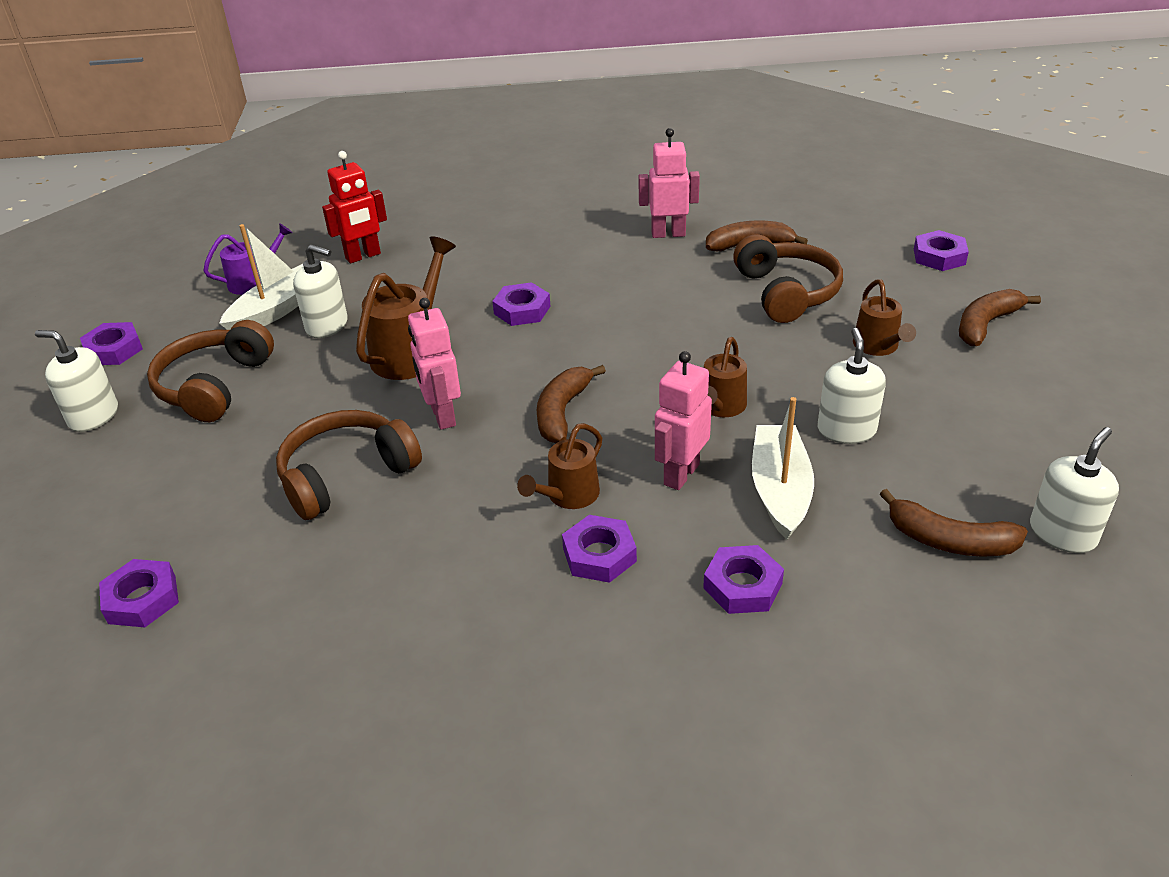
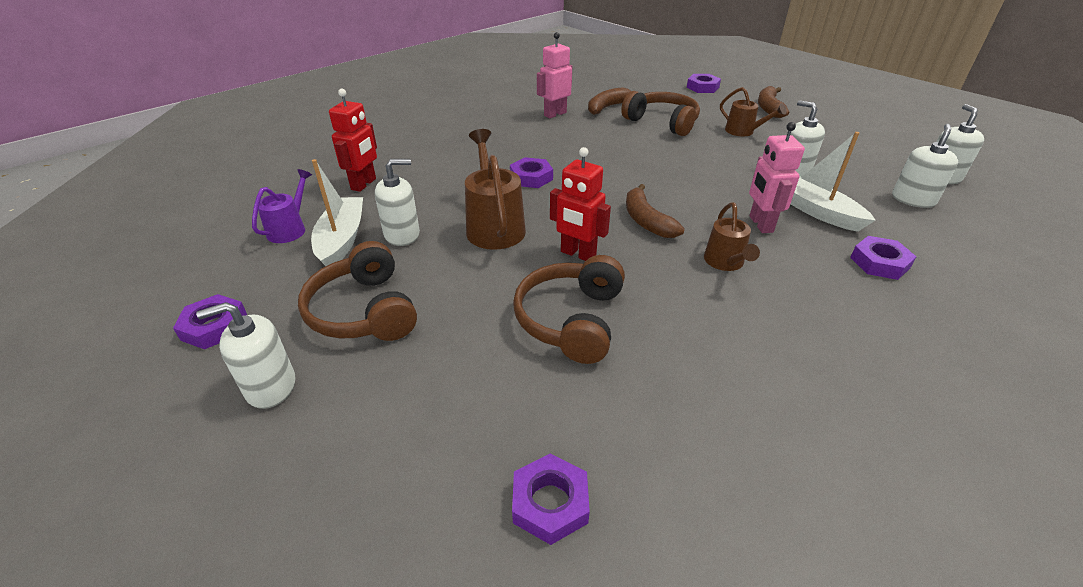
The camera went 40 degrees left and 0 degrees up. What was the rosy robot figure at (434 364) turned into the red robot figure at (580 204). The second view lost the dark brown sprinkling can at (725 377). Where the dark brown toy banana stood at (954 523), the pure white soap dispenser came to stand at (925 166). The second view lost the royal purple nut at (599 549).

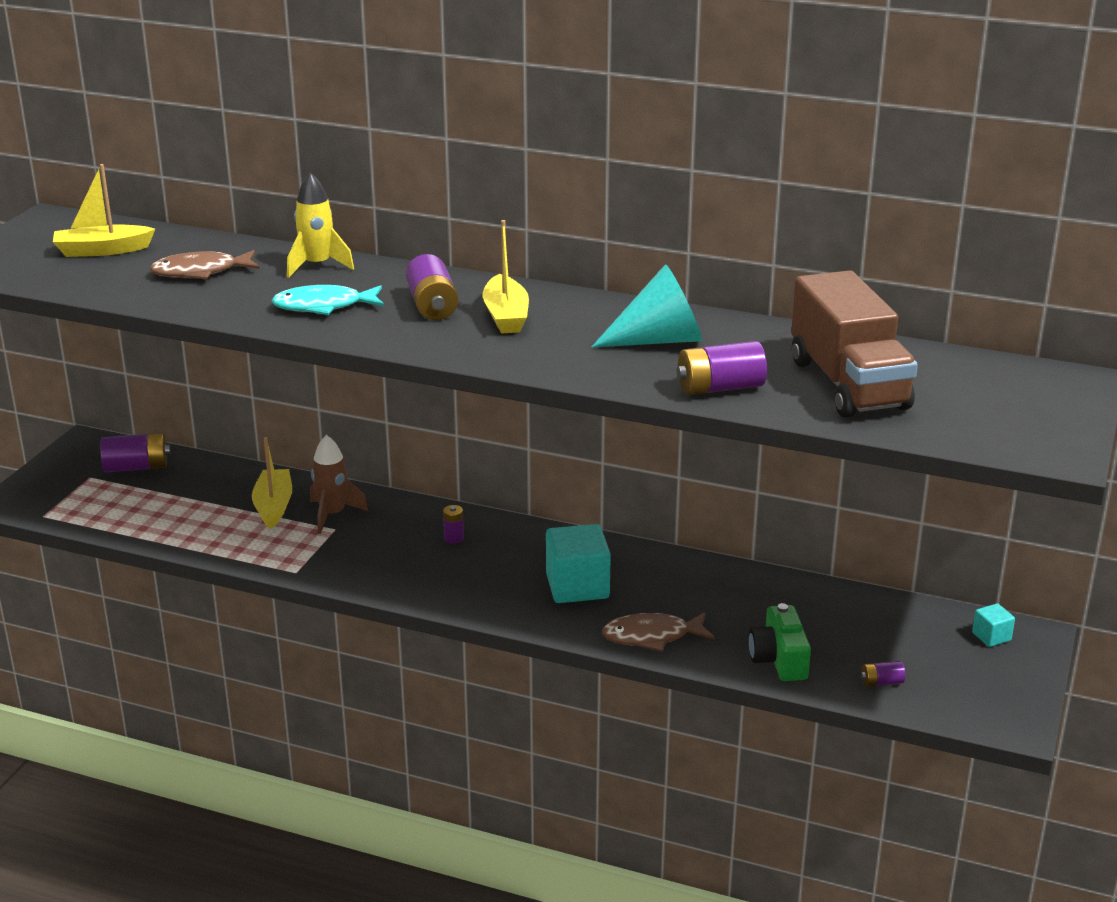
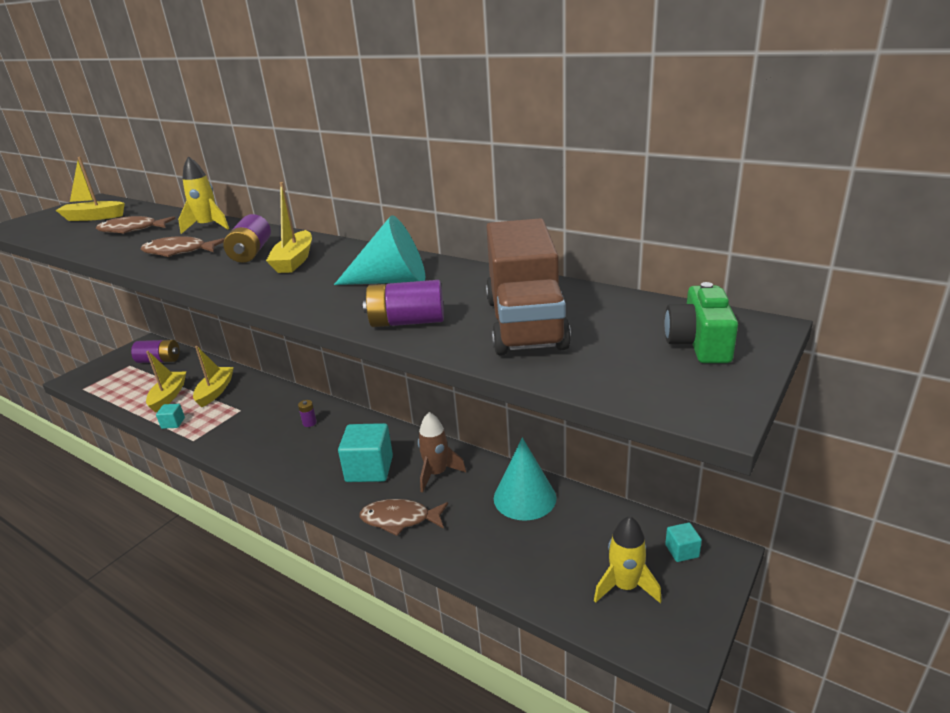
The camera went 15 degrees right and 0 degrees up. What was the teal toy fish at (327 300) turned into the dark brown toy fish at (182 246). The dark brown rocket ended up elsewhere, having gone from (339 484) to (442 452). The leaf-green camera ended up elsewhere, having gone from (779 642) to (701 322). The second view lost the royal purple power cell at (883 674). The second view gained the yellow sailboat at (166 382). The second view gained the teal cube at (170 416). The second view gained the teal cone shape at (525 479). The second view gained the yellow rocket at (628 559).

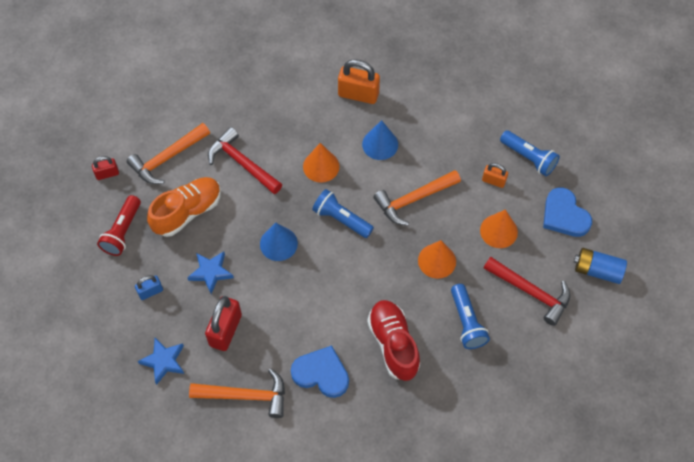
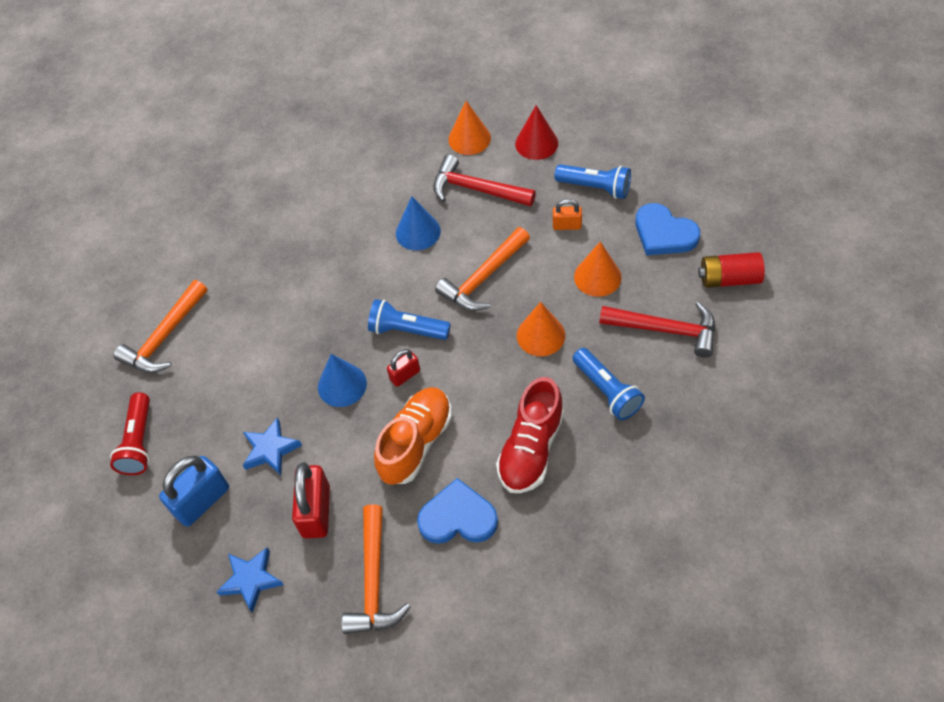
The camera went 15 degrees left and 5 degrees down. The second view lost the bright orange small lock at (359 81). The red hammer ended up elsewhere, having gone from (245 160) to (484 180). The bright orange cone shape ended up elsewhere, having gone from (321 163) to (469 128). The red small lock ended up elsewhere, having gone from (105 168) to (403 368). The bright orange shoe ended up elsewhere, having gone from (184 207) to (413 436). What was the cobalt power cell at (600 266) turned into the red power cell at (731 270). The size of the cobalt small lock at (149 287) changed by a factor of 1.79. The red shoe at (393 340) ended up facing another way, 120 degrees counterclockwise from before. The bright orange hammer at (237 393) ended up facing another way, 105 degrees clockwise from before. The second view gained the red cone shape at (536 132).

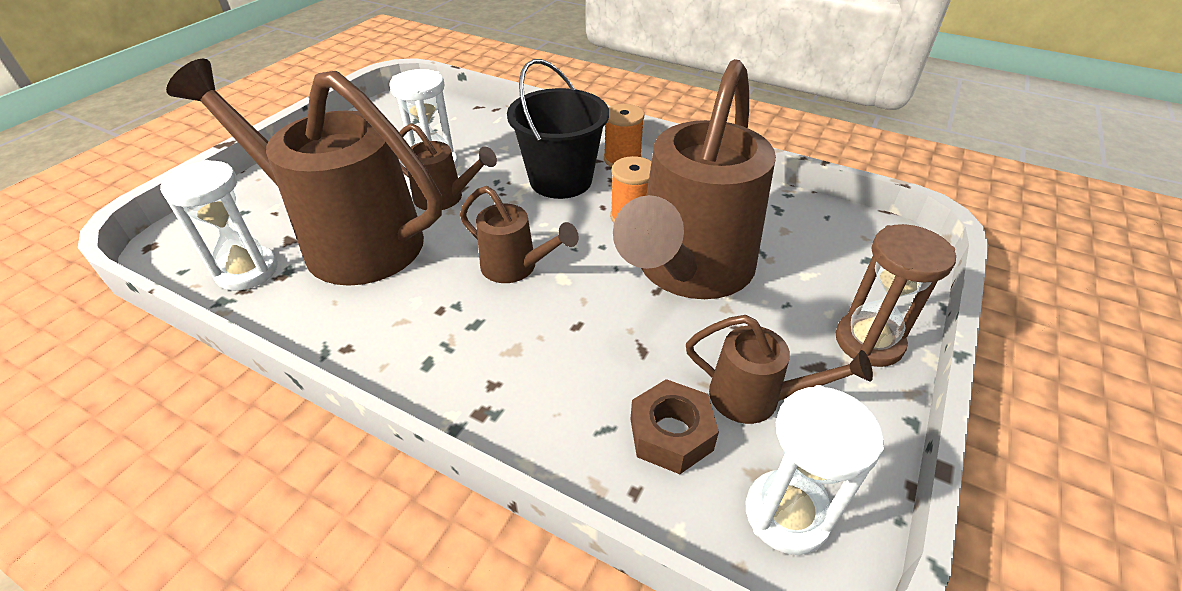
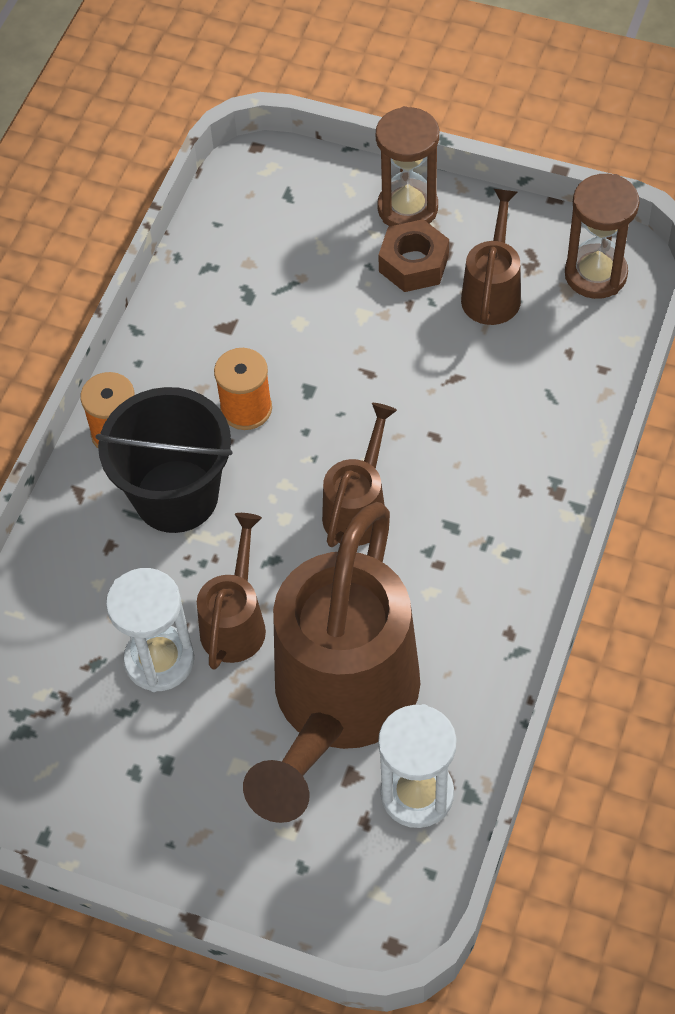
The camera went 95 degrees left and 15 degrees up. The second view lost the dark brown sprinkling can at (694 179). The dark brown nut ended up elsewhere, having gone from (675 426) to (413 255). What was the pure white sand timer at (815 470) turned into the dark brown sand timer at (602 236).

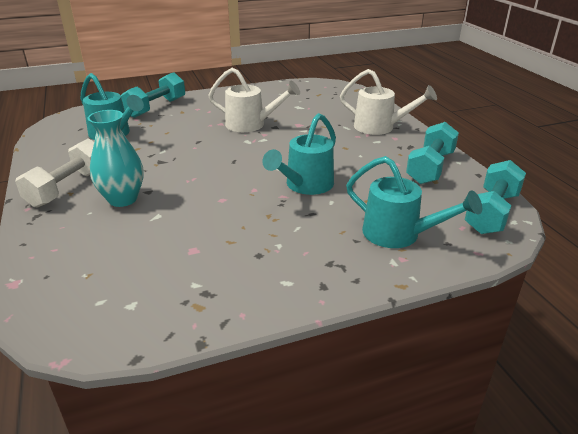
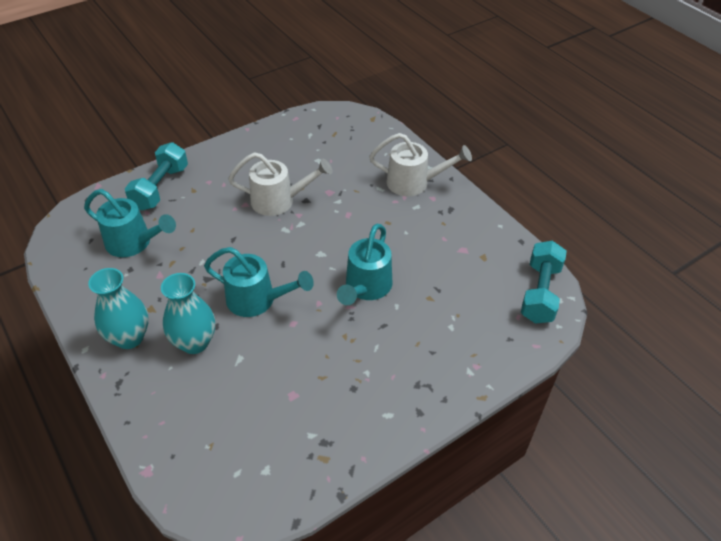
The camera went 15 degrees left and 15 degrees up. The second view lost the teal dumbbell at (432 153). Where the pure white dumbbell stood at (54 173), the teal tall vase came to stand at (118 308). The teal sprinkling can ended up elsewhere, having gone from (414 202) to (259 282).

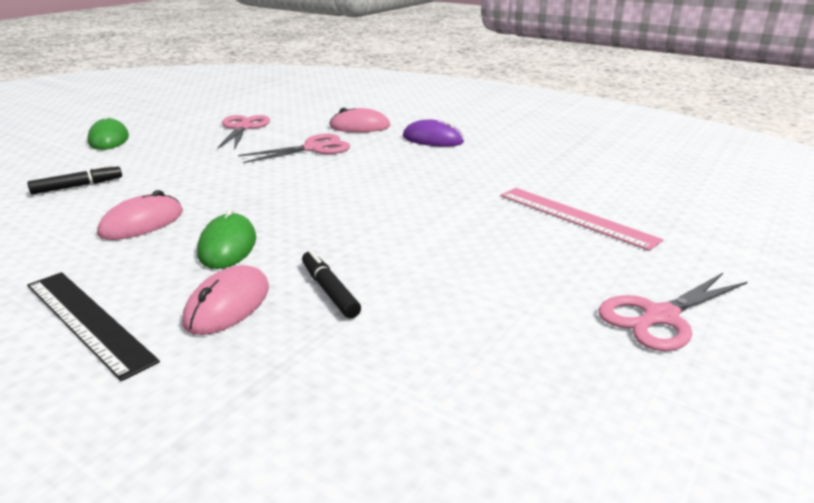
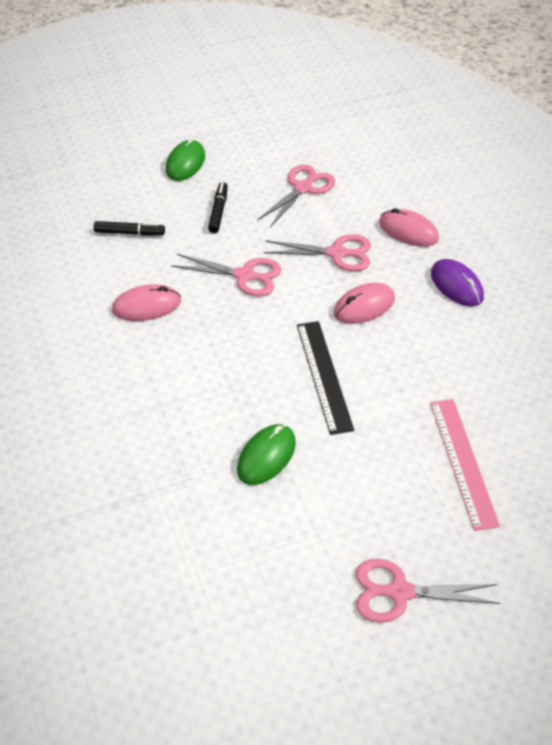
The camera went 35 degrees right and 20 degrees up. The leaf-green PC mouse ended up elsewhere, having gone from (226 238) to (266 454). The ebony felt pen ended up elsewhere, having gone from (331 284) to (218 207). The rosy PC mouse ended up elsewhere, having gone from (225 300) to (364 303). The ebony ruler ended up elsewhere, having gone from (93 326) to (325 378). The second view gained the rosy pair of scissors at (226 275).

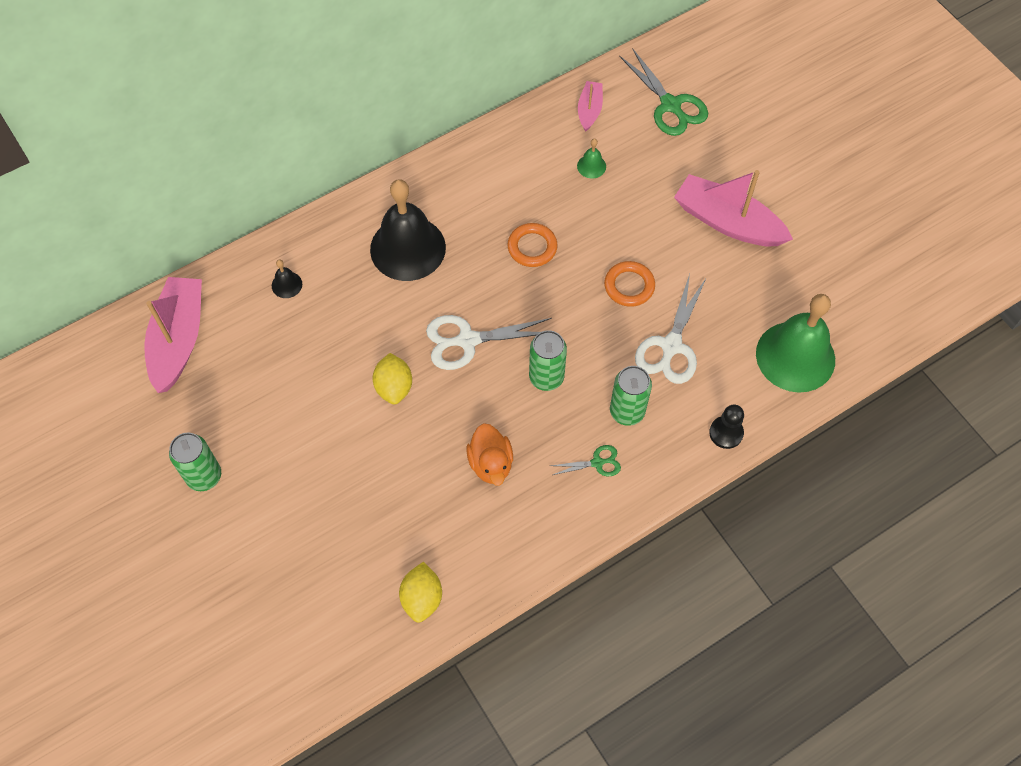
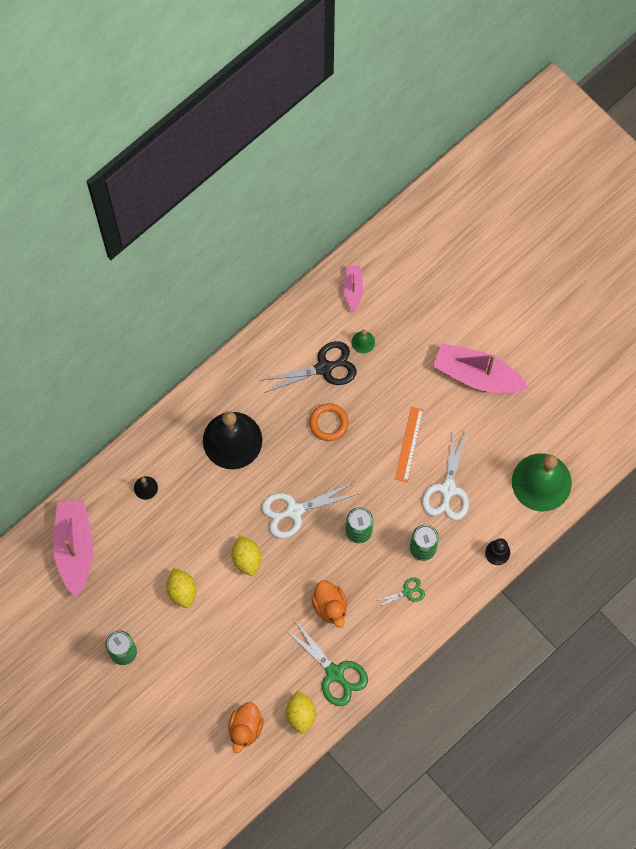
The camera went 10 degrees left and 10 degrees up. The leaf-green pair of scissors ended up elsewhere, having gone from (663 92) to (326 663). Where the bright orange ring stood at (629 284), the bright orange ruler came to stand at (409 444). The second view gained the ebony pair of scissors at (309 367). The second view gained the yellow lemon at (181 588). The second view gained the bright orange duck at (246 728).

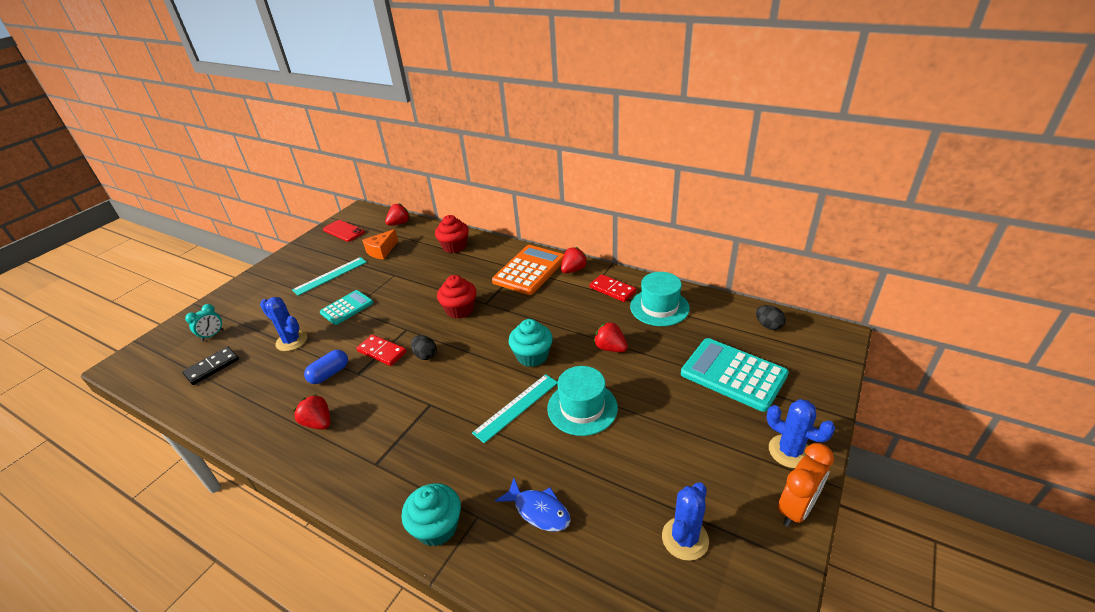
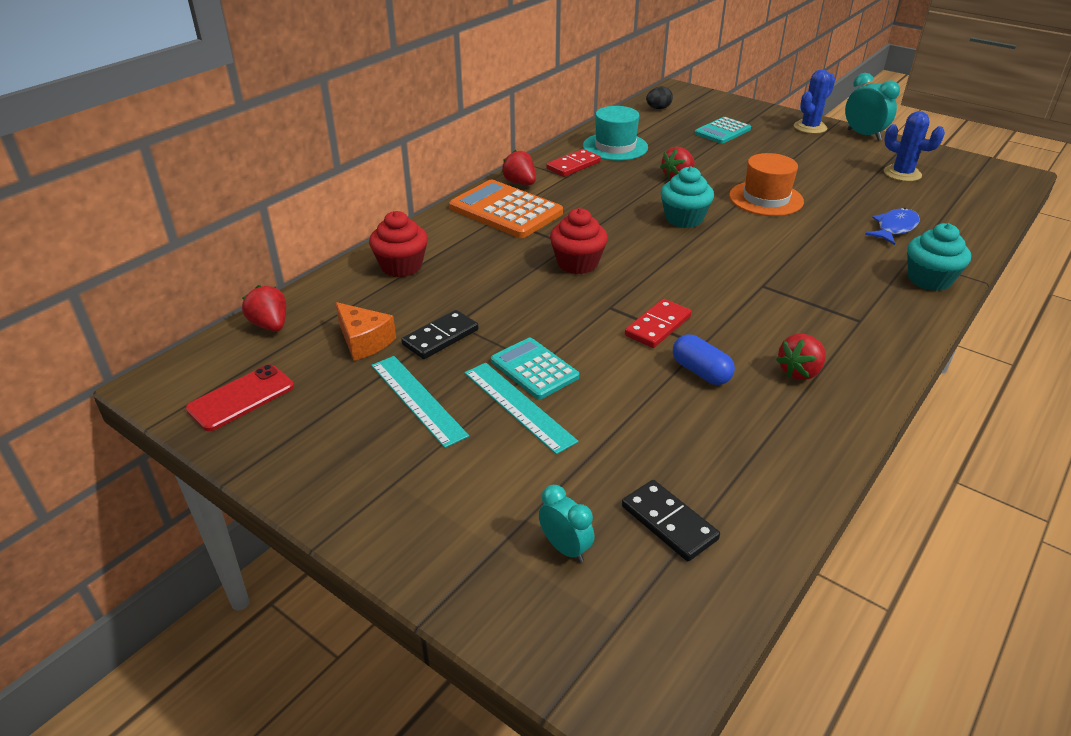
The camera went 85 degrees left and 0 degrees up. The second view lost the cobalt saguaro cactus at (283 324). The second view lost the ebony egg shape at (424 347). The size of the teal calculator at (735 375) changed by a factor of 0.61. What was the teal top hat at (582 401) turned into the bright orange top hat at (766 184). The teal ruler ended up elsewhere, having gone from (515 408) to (521 408). What was the bright orange bedside clock at (806 485) turned into the teal bedside clock at (872 107). The second view gained the ebony domino tile at (440 334).

